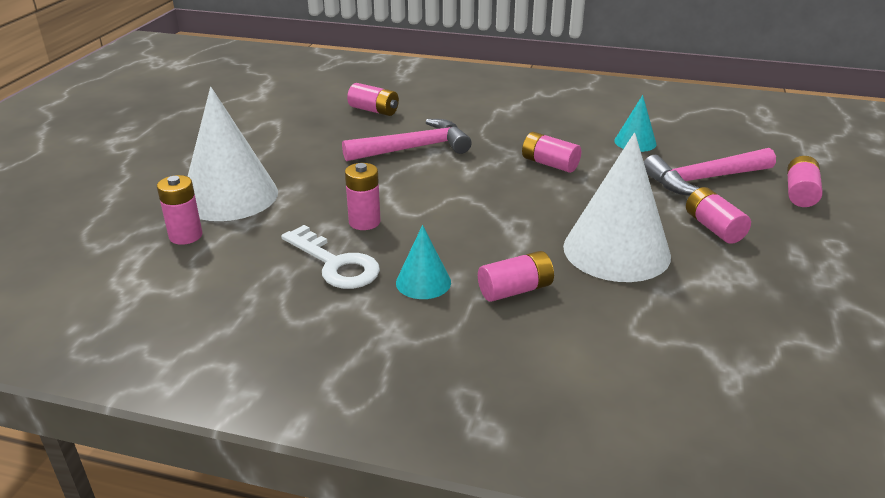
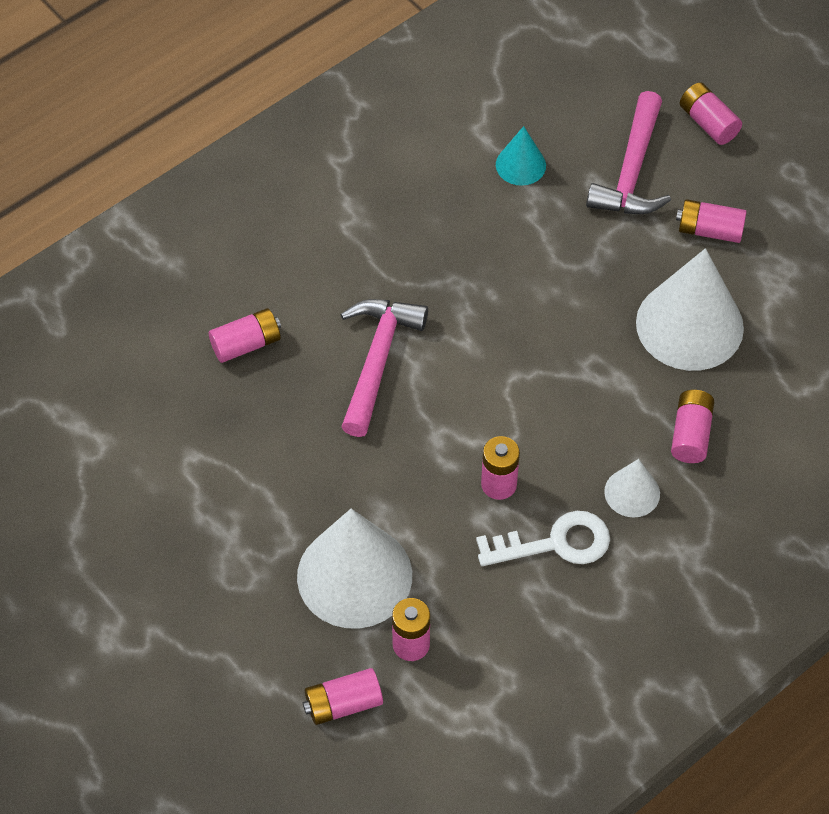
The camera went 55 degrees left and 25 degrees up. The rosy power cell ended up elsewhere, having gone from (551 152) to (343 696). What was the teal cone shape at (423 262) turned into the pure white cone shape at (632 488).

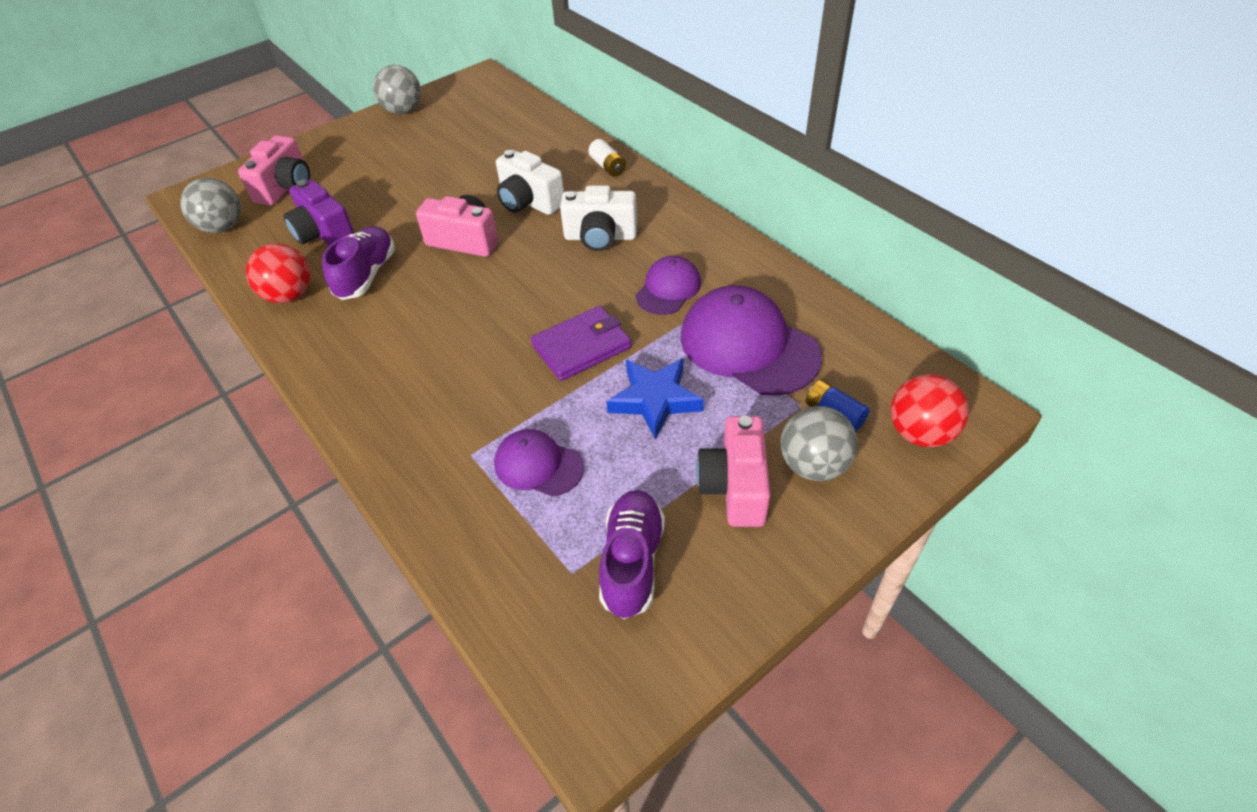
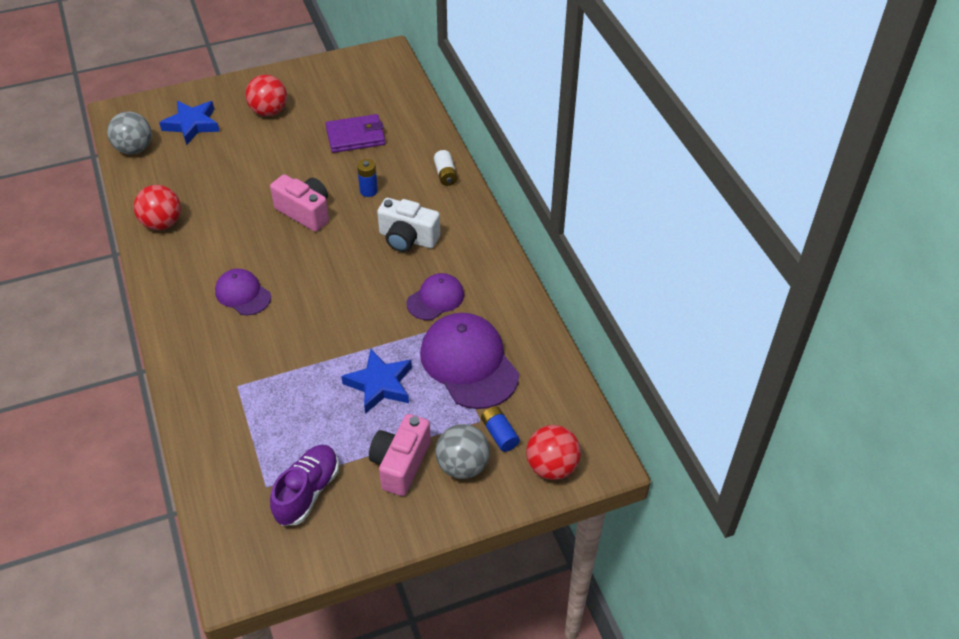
The camera went 15 degrees right and 0 degrees up. The second view lost the ash-grey play ball at (397 89). Where the rosy camera stood at (274 170), the cobalt five-pointed star came to stand at (189 123). Where the pure white camera stood at (530 182), the cobalt power cell came to stand at (367 178). The second view lost the royal purple camera at (318 212). The second view lost the royal purple shoe at (358 263). The royal purple wallet ended up elsewhere, having gone from (581 343) to (355 133). The royal purple baseball cap ended up elsewhere, having gone from (539 463) to (243 292). The second view gained the red play ball at (266 95).

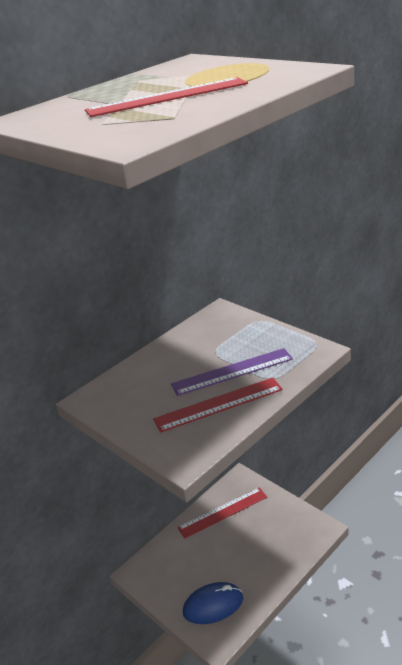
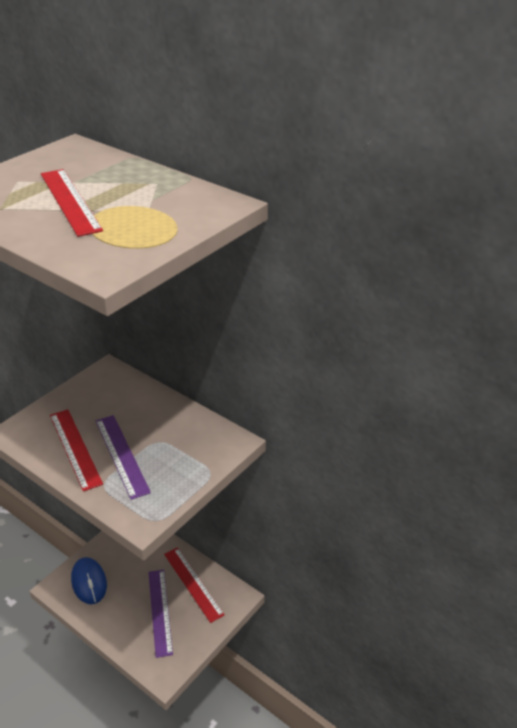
The camera went 80 degrees right and 5 degrees up. The second view gained the royal purple ruler at (160 614).

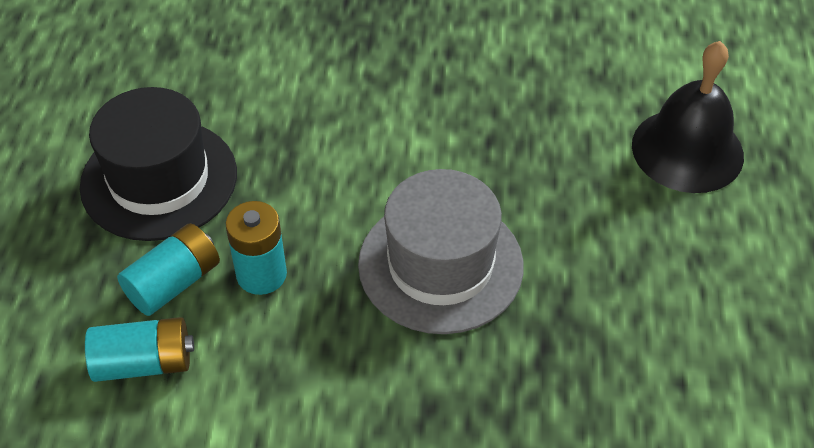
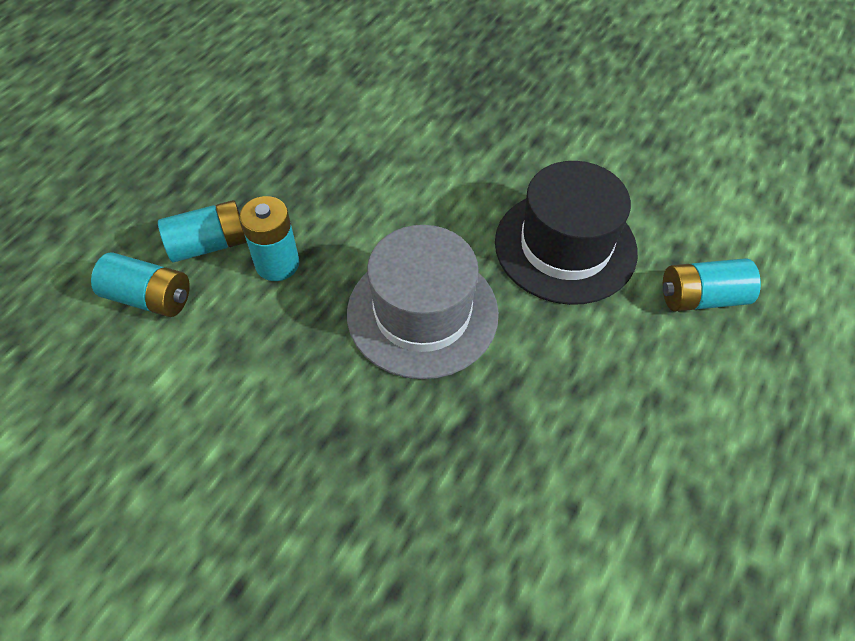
The camera went 25 degrees right and 5 degrees up. Where the ebony bell stood at (688 117), the teal power cell came to stand at (712 285). The ebony top hat ended up elsewhere, having gone from (158 164) to (566 233).

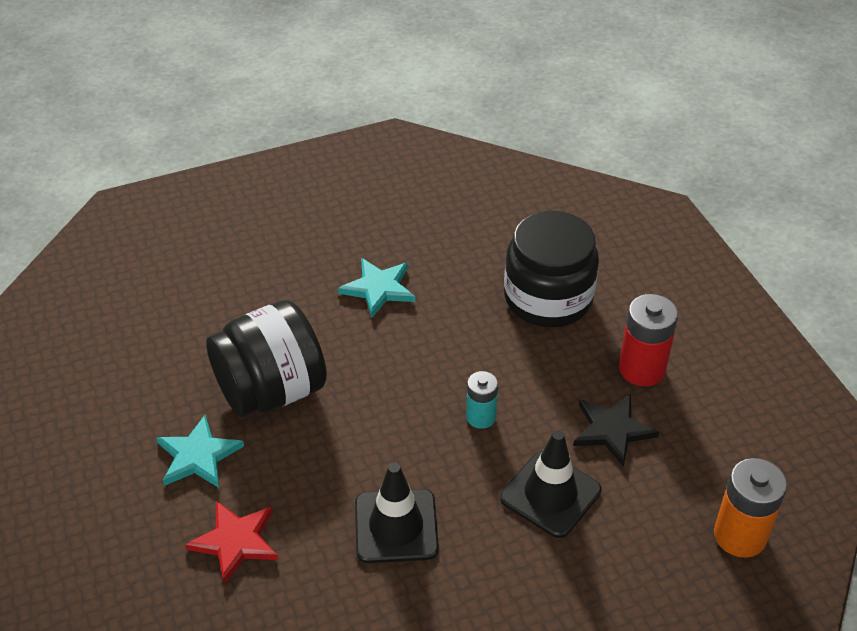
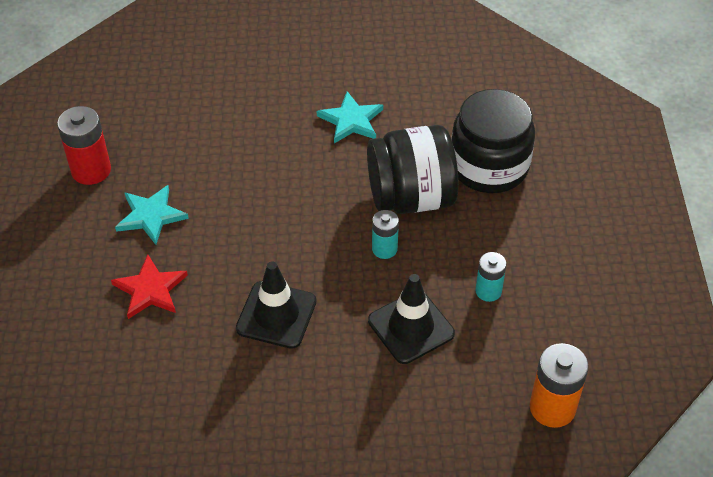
The camera went 20 degrees right and 5 degrees up. The red power cell ended up elsewhere, having gone from (648 340) to (84 145). The ebony jam jar ended up elsewhere, having gone from (266 358) to (412 169). Where the ebony five-pointed star stood at (616 430), the teal power cell came to stand at (491 277).

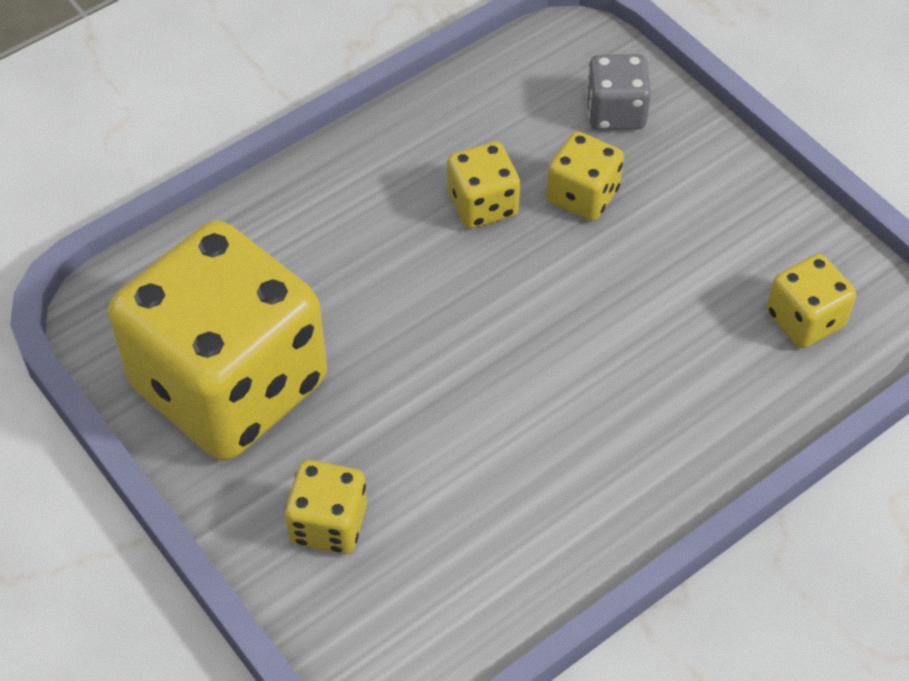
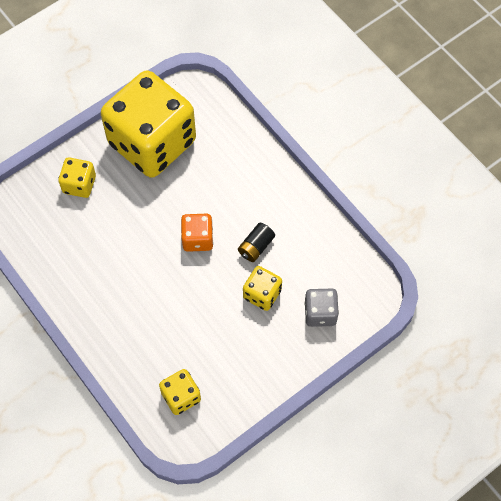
The camera went 90 degrees right and 10 degrees up. Where the yellow die stood at (483 185), the ebony power cell came to stand at (256 242). The second view gained the bright orange die at (197 233).

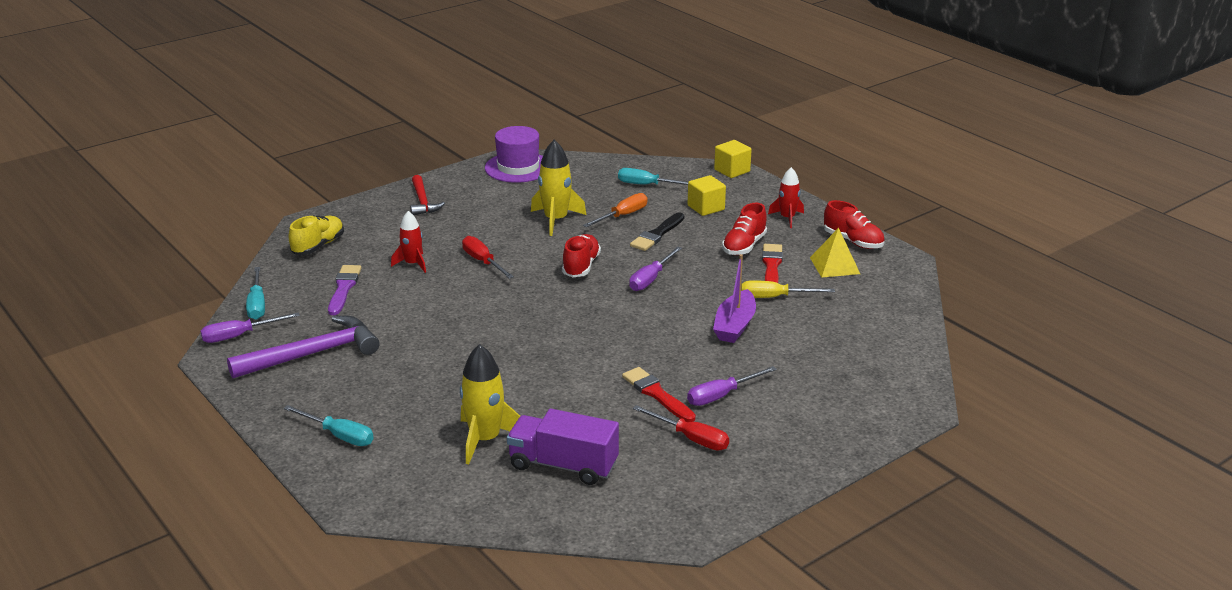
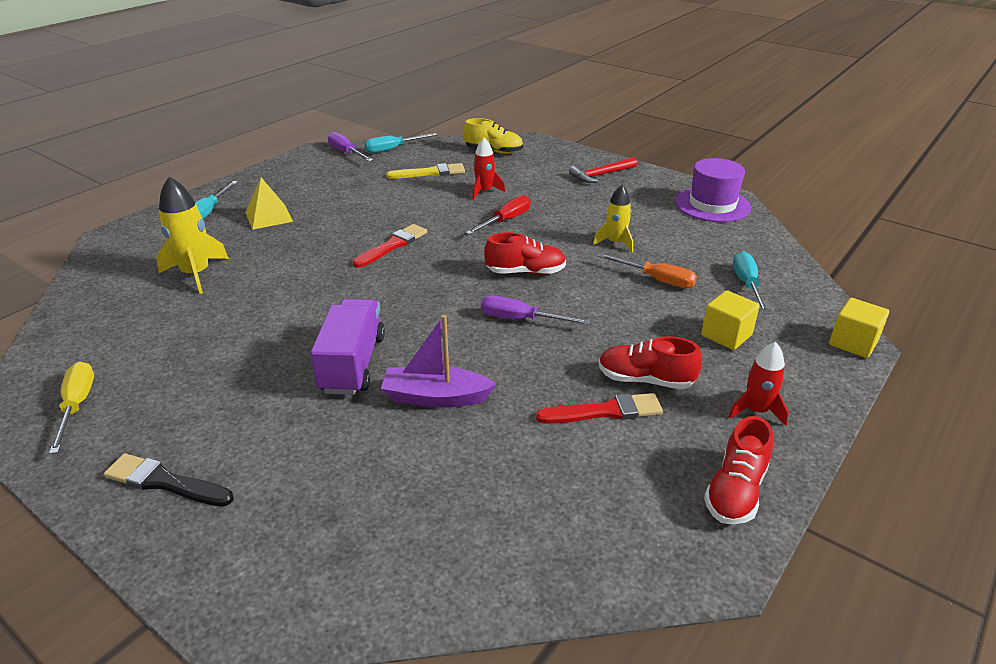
The camera went 75 degrees right and 5 degrees up. The size of the yellow rocket at (558 188) changed by a factor of 0.64. The ebony paint brush ended up elsewhere, having gone from (657 231) to (169 479). The yellow pyramid shape ended up elsewhere, having gone from (835 253) to (269 203). What was the royal purple paint brush at (345 290) turned into the yellow paint brush at (425 171). The yellow hand screwdriver ended up elsewhere, having gone from (788 289) to (71 408). The second view lost the royal purple hammer at (303 347). The second view lost the royal purple hand screwdriver at (732 386). The red paint brush ended up elsewhere, having gone from (659 394) to (390 246). The second view lost the red hand screwdriver at (681 428). The royal purple lorry ended up elsewhere, having gone from (563 447) to (347 347).

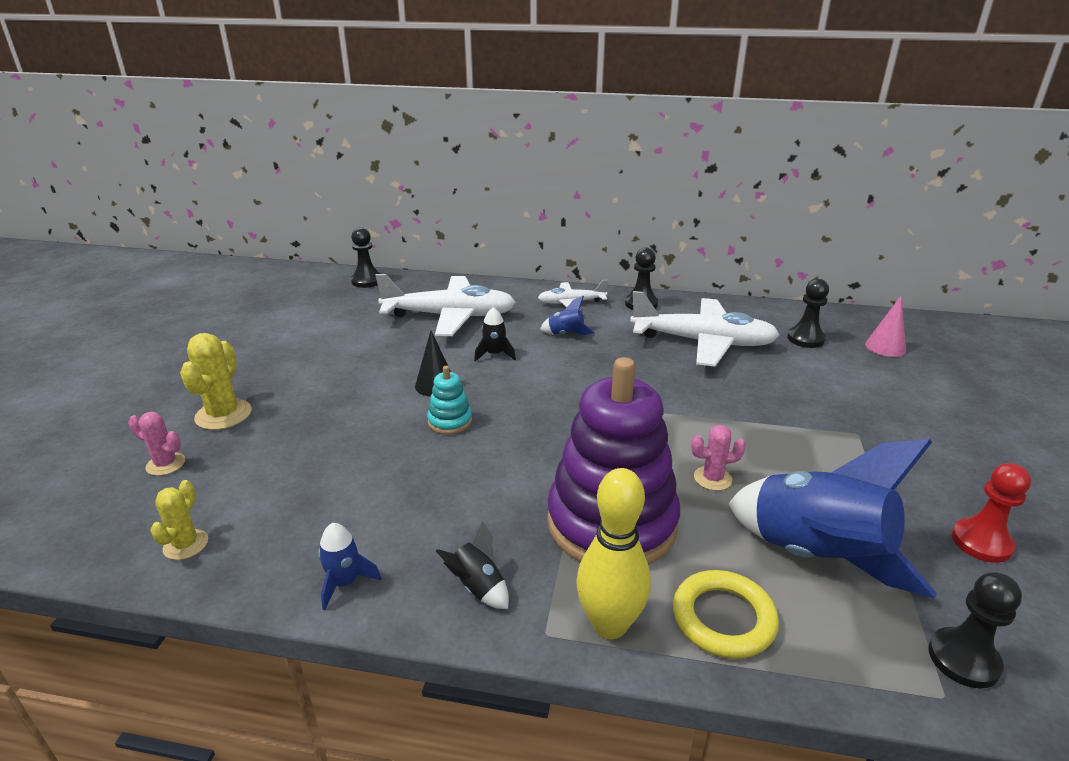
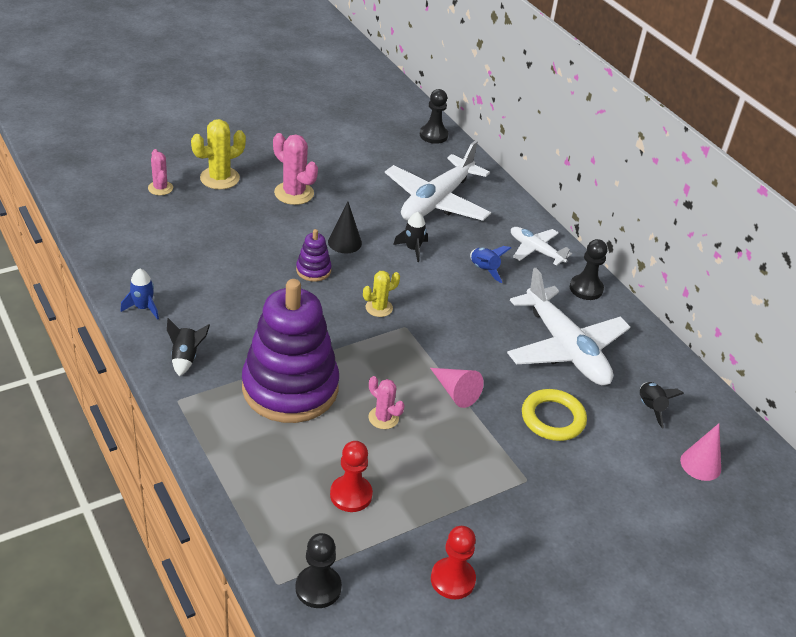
The camera went 45 degrees right and 10 degrees up. The pure white toy plane at (445 305) ended up facing another way, 75 degrees clockwise from before. Where the ebony pawn stood at (808 313), the ebony rocket came to stand at (662 405). What was the teal stacking rings at (449 400) turned into the royal purple stacking rings at (314 255). Where the cobalt rocket stood at (832 518), the red pawn came to stand at (351 476). The second view lost the yellow bowling pin at (613 553). The yellow saguaro cactus ended up elsewhere, having gone from (179 520) to (381 294). The yellow ring ended up elsewhere, having gone from (726 614) to (554 415). The second view gained the rosy saguaro cactus at (295 169). The second view gained the rosy cone shape at (457 388).

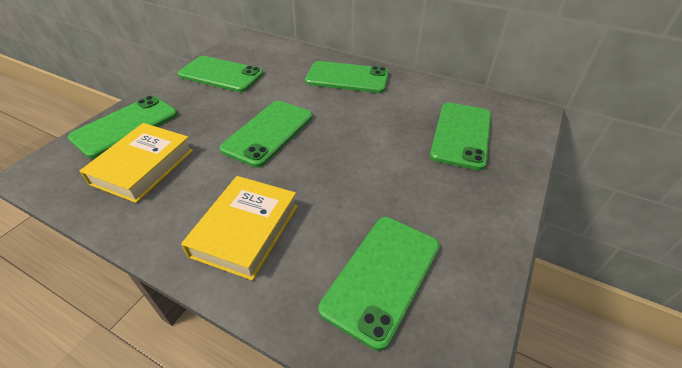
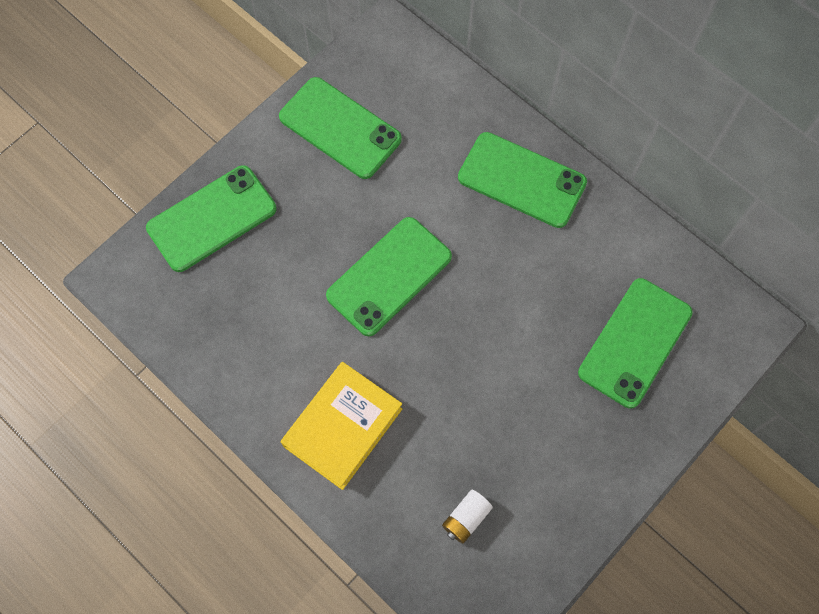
The camera went 15 degrees right and 25 degrees up. The second view lost the yellow hardback at (136 163). Where the leaf-green smartphone stood at (379 284), the pure white power cell came to stand at (467 517).

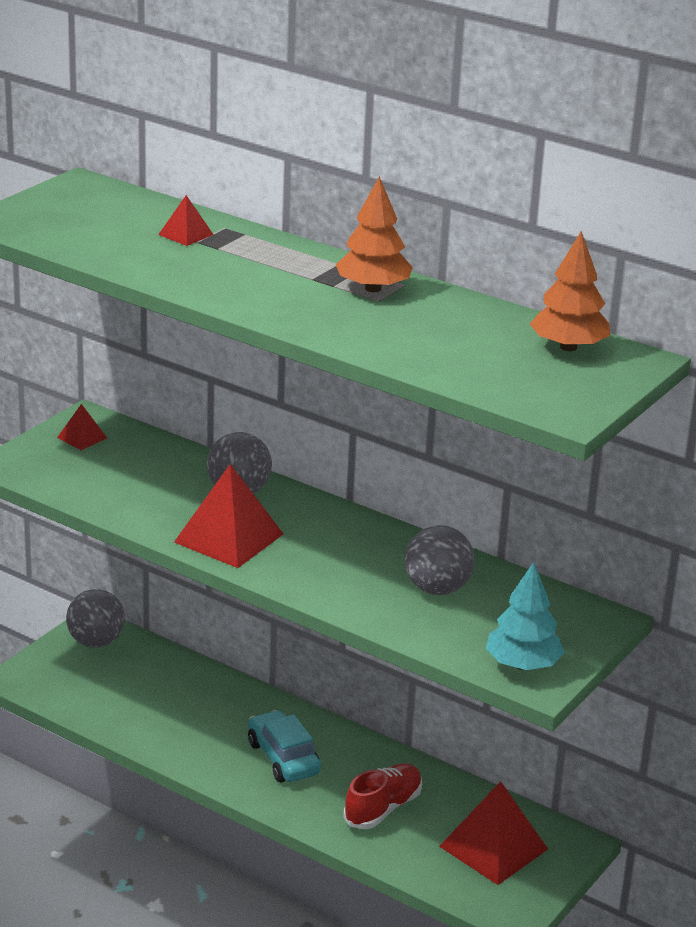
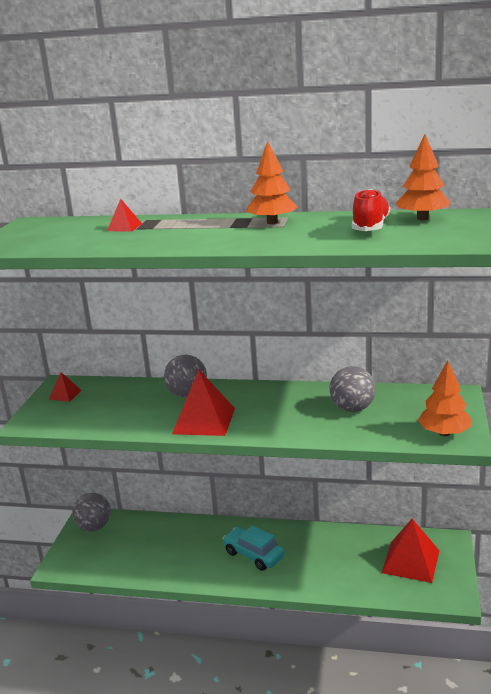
The camera went 20 degrees left and 5 degrees down. What was the teal fir tree at (525 616) turned into the bright orange fir tree at (445 398). The red shoe ended up elsewhere, having gone from (382 796) to (371 210).

